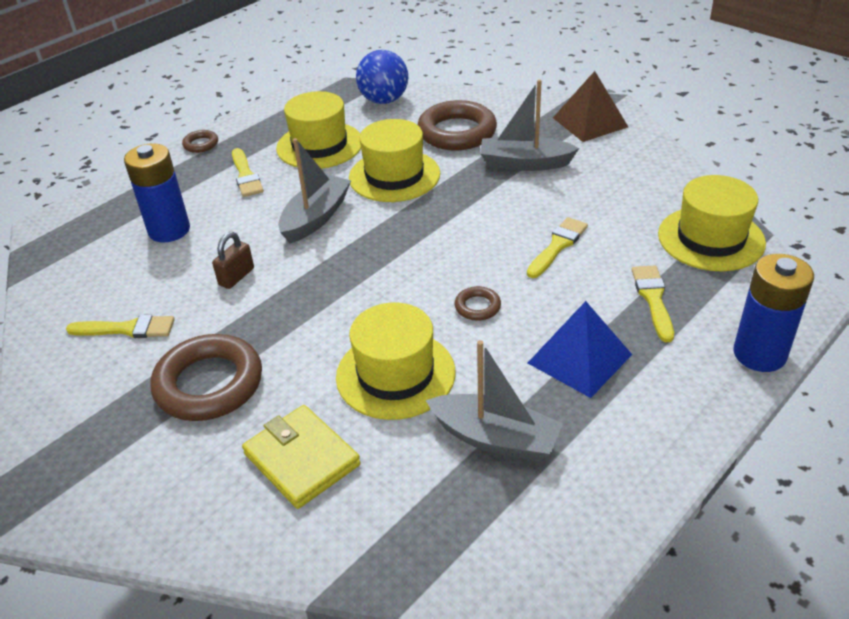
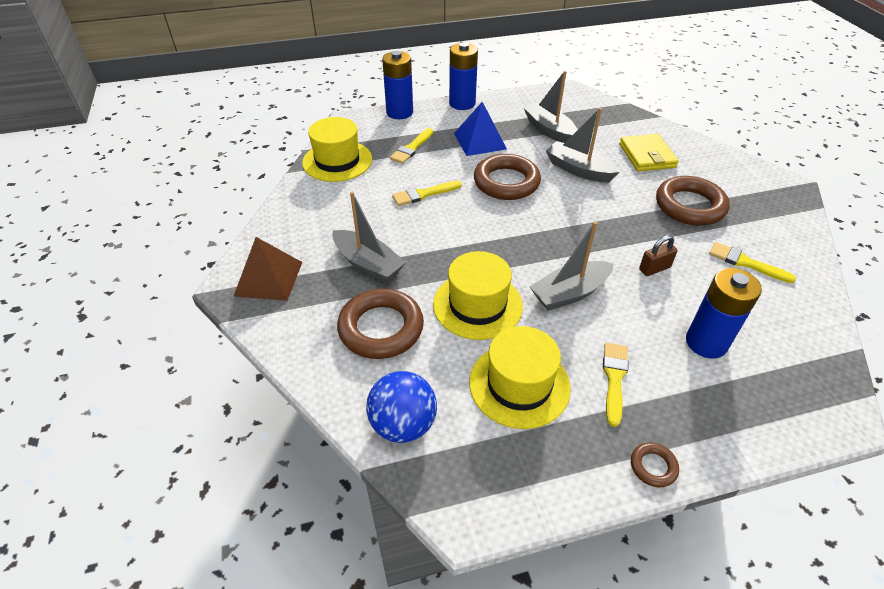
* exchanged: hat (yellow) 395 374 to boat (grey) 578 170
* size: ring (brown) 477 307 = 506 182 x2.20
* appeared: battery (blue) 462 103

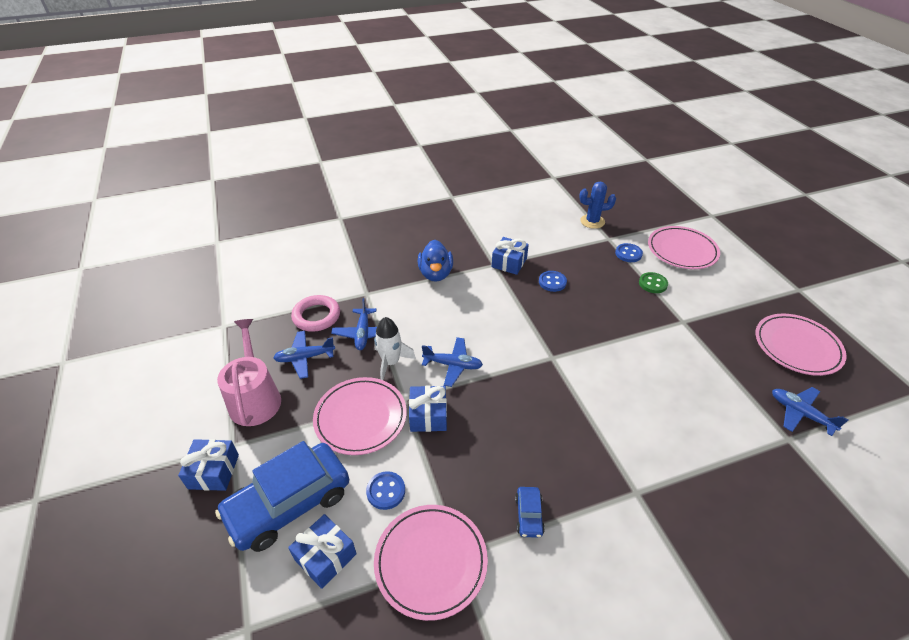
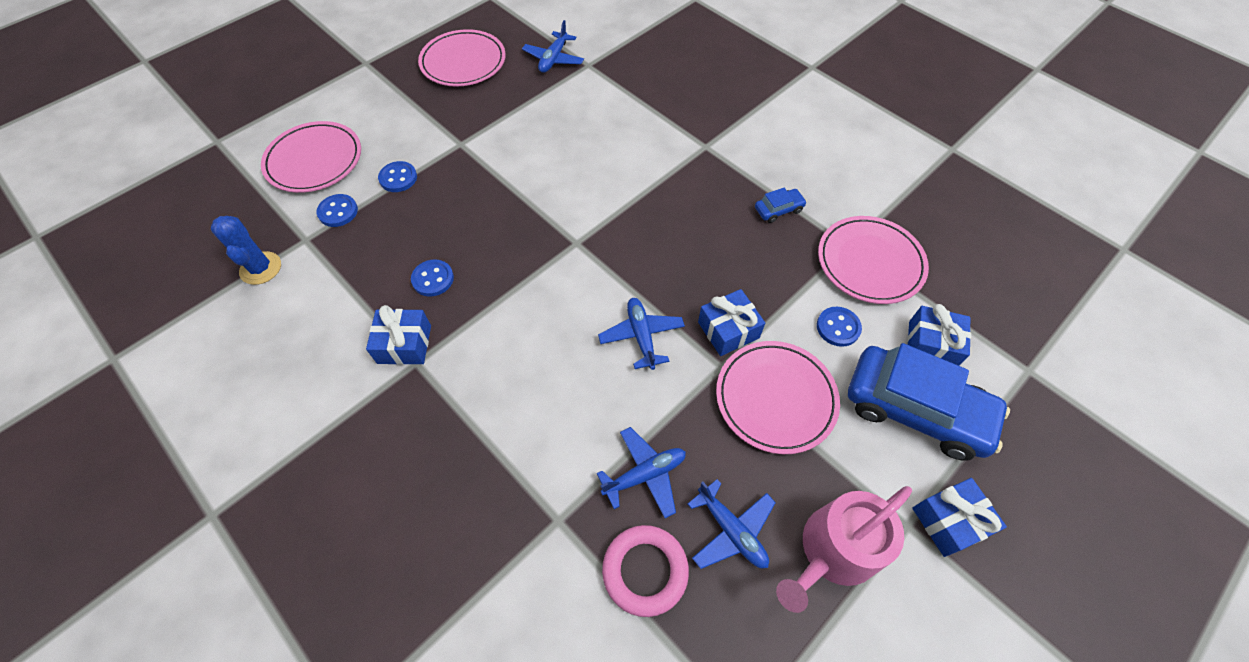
* missing: rocket (white) 391 362
* missing: duck (blue) 436 274
* colour: button (green) 652 284 to button (blue) 398 178

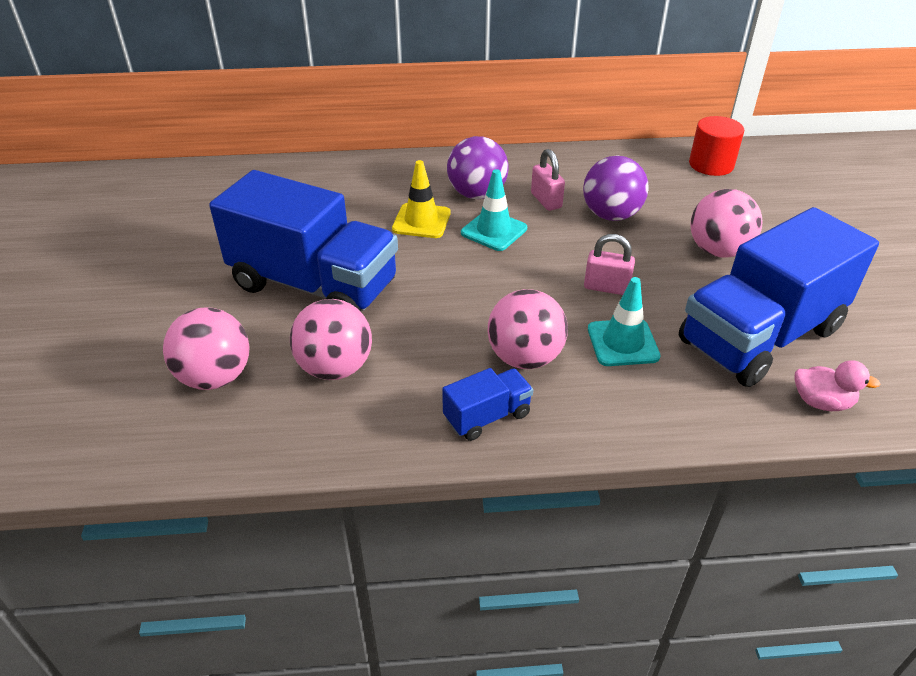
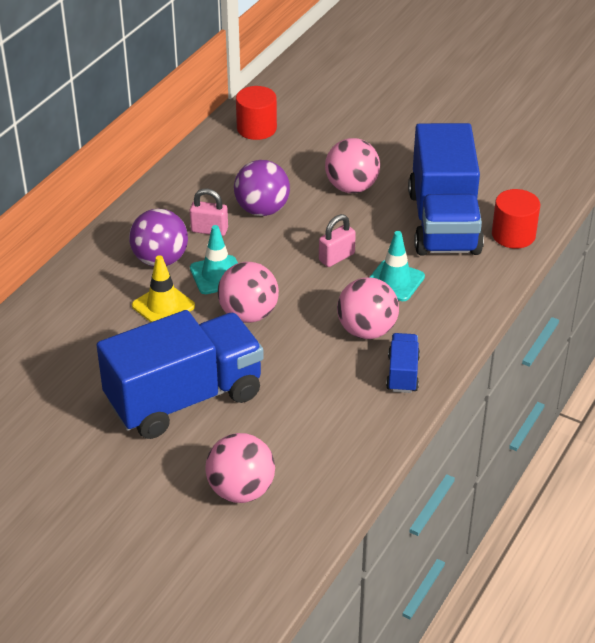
* relocated: ball (pink) 335 368 to 248 314
* exchanged: duck (pink) 821 402 to cylinder (red) 513 235

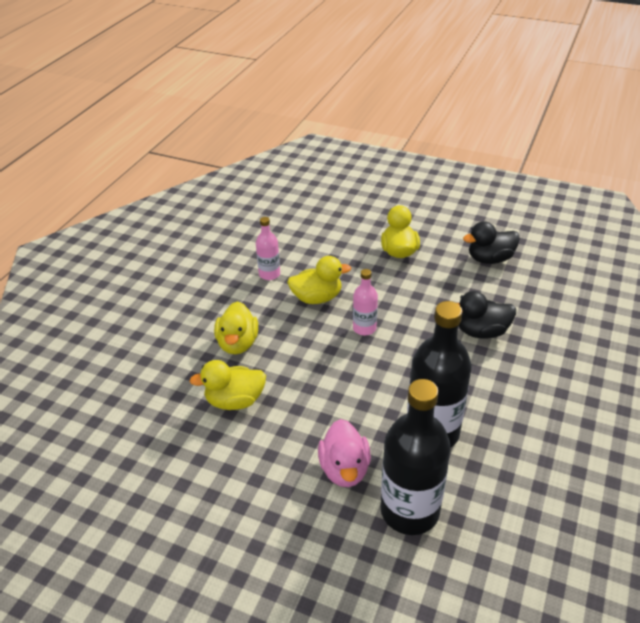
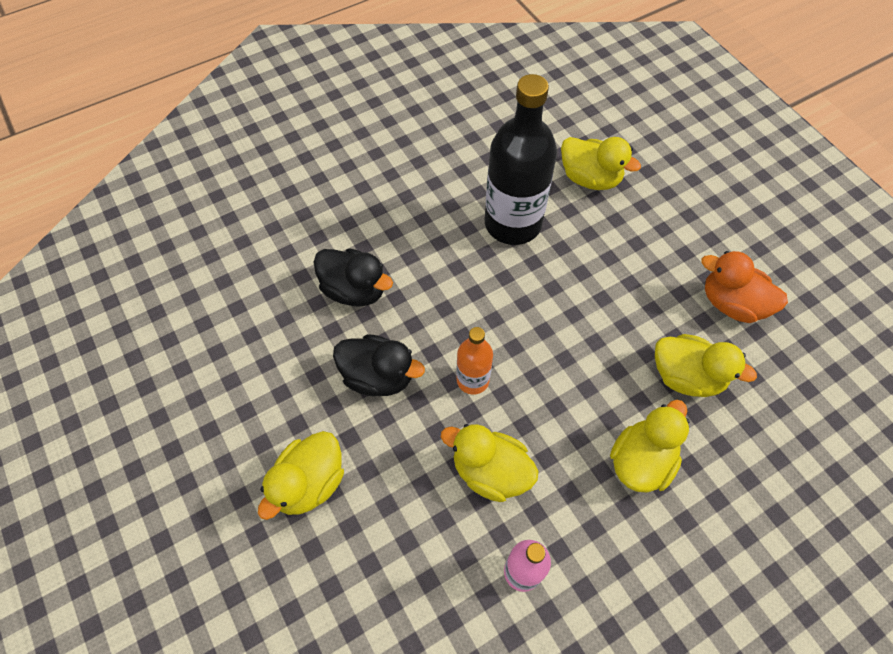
* missing: duck (pink) 344 469
* colour: bottle (pink) 364 328 to bottle (orange) 472 380
* exchanged: bottle (black) 409 511 to duck (yellow) 590 178
* relocated: duck (black) 489 259 to 378 376
* appeared: duck (orange) 732 304

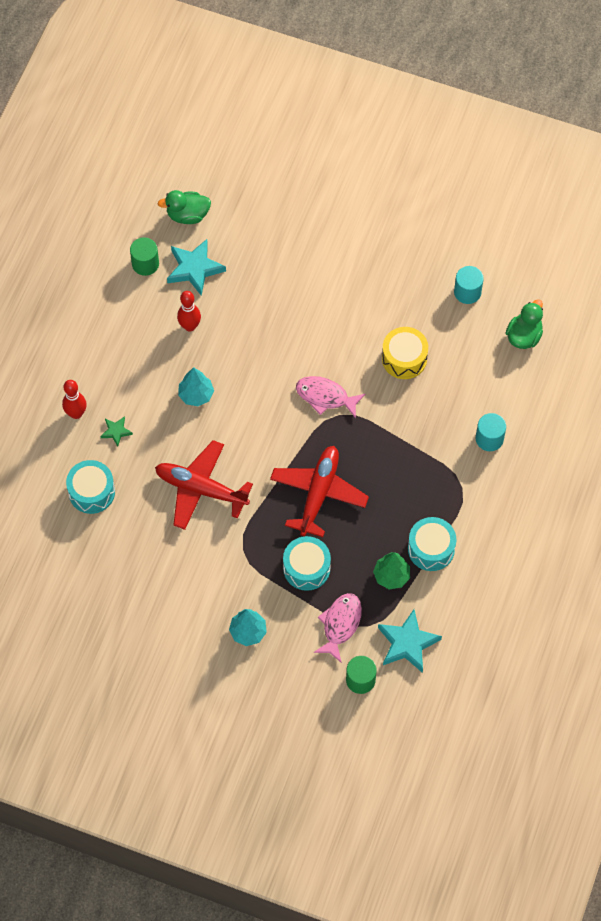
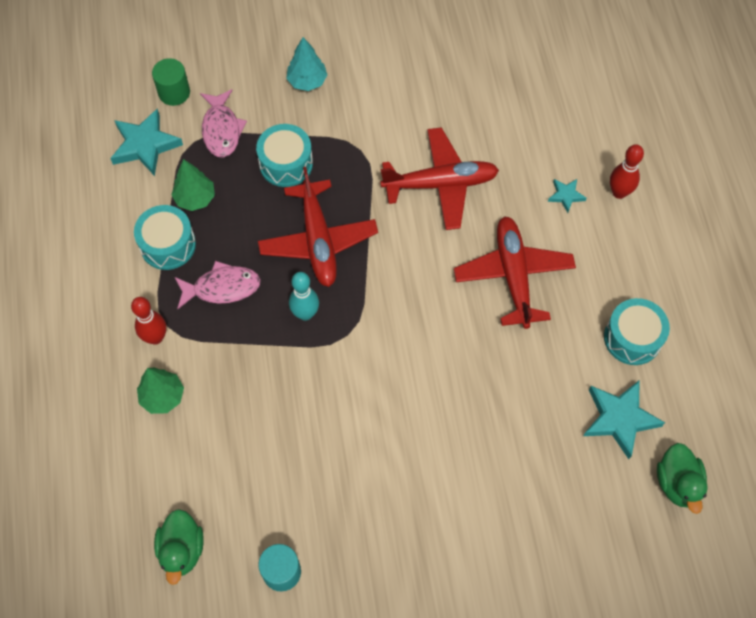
* relocated: drum (turquoise) 91 492 to 632 338
* colour: star (green) 116 431 to star (turquoise) 566 196
* missing: cylinder (green) 145 264
* spun: duck (green) 187 215 = 677 483 120 degrees clockwise
* relocated: bowling pin (red) 190 326 to 155 337
* exchanged: tree (turquoise) 196 395 to plane (red) 513 275
* relocated: fish (pink) 325 397 to 222 287
* missing: drum (yellow) 404 358
* exchanged: cylinder (turquoise) 489 438 to tree (green) 163 397
* appeared: bowling pin (turquoise) 305 314

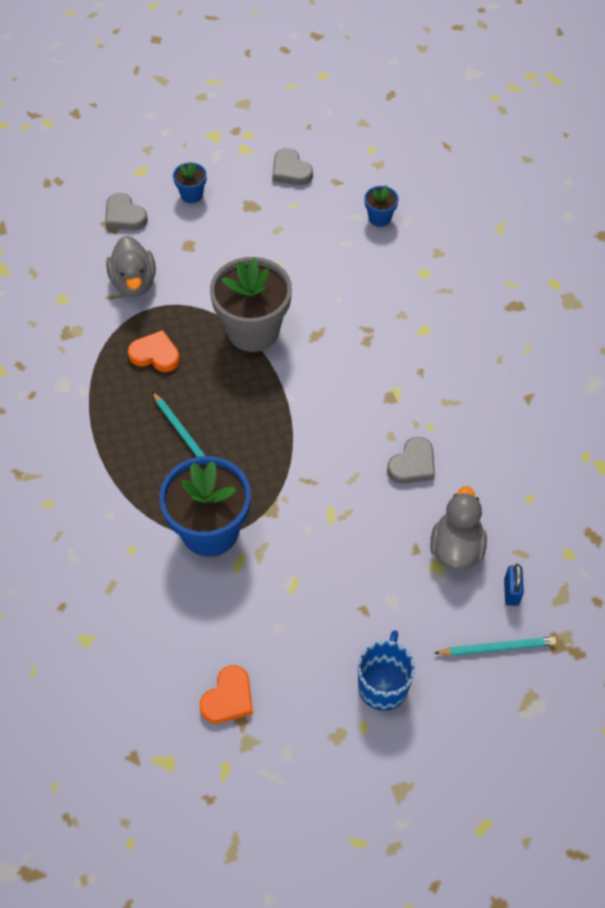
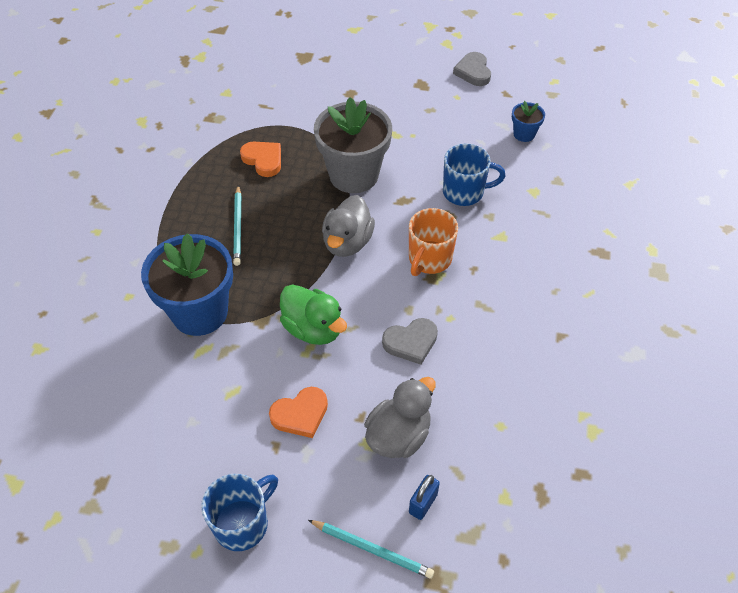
* missing: heart (grey) 124 216
* relocated: duck (grey) 134 282 to 347 242
* missing: flower pot (blue) 191 195
* relocated: heart (orange) 228 698 to 300 414
* appeared: duck (green) 313 329
* appeared: mug (orange) 429 259
* appeared: mug (blue) 464 192

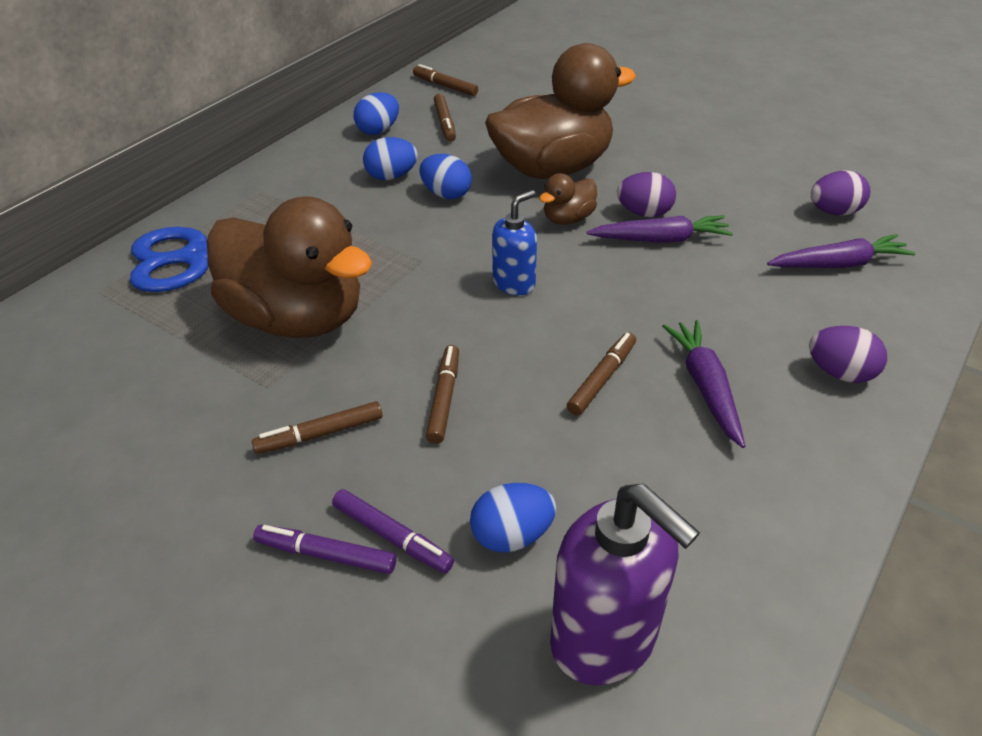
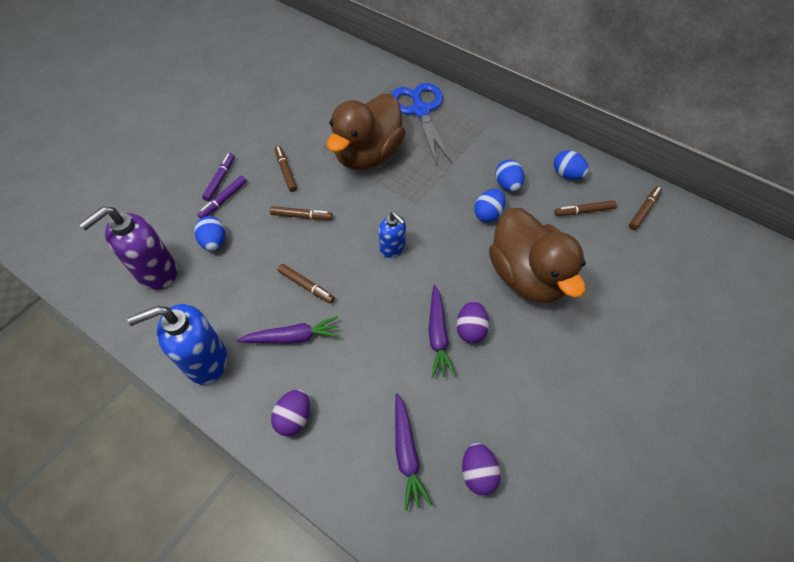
* missing: duck (brown) 568 219
* appeared: soap dispenser (blue) 205 361

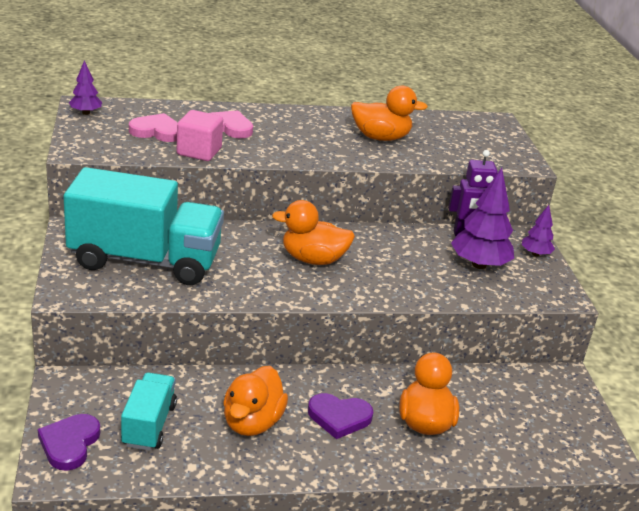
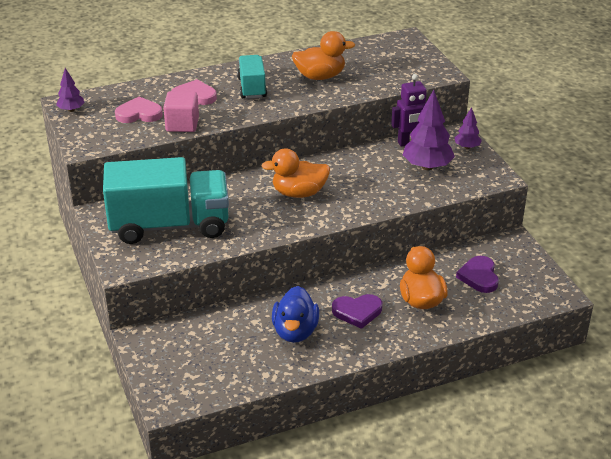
* relocated: heart (purple) 69 444 to 479 276
* relocated: truck (turquoise) 149 425 to 252 88
* colour: duck (orange) 252 422 to duck (blue) 295 331

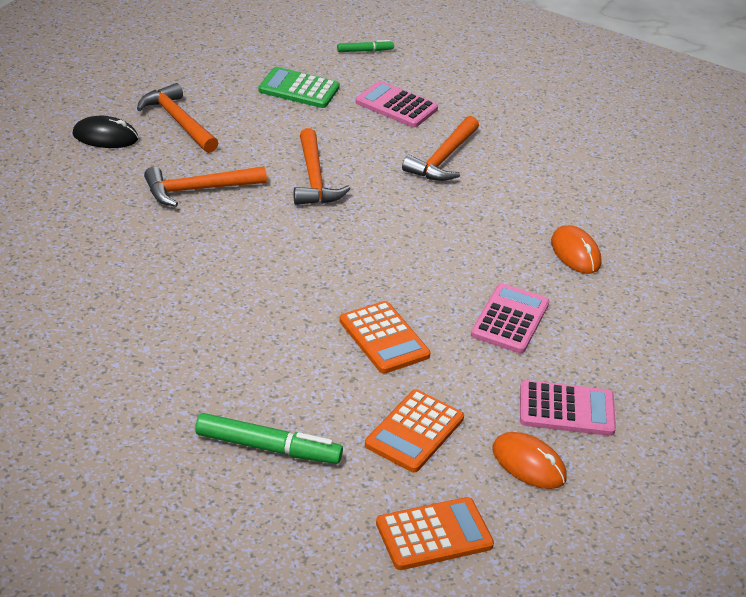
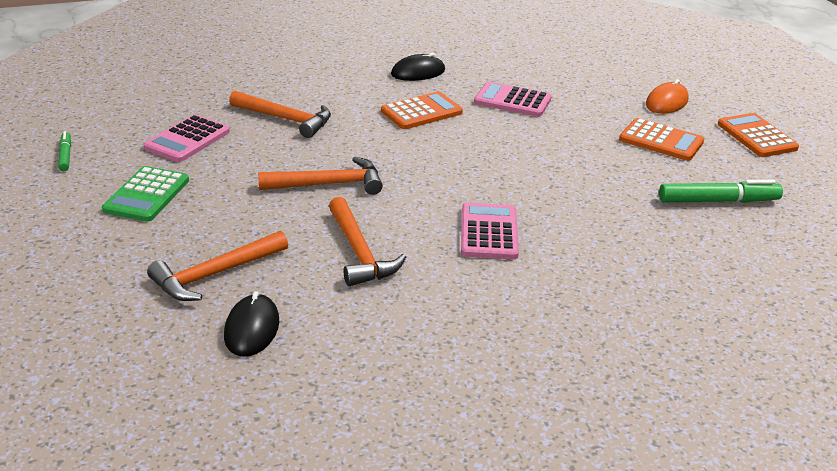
* spun: marker (green) 267 447 = 717 201 75 degrees clockwise
* relocated: calculator (orange) 384 338 to 421 112
* relocated: calculator (pink) 566 409 to 489 232
* colour: mouse (orange) 575 253 to mouse (black) 418 72

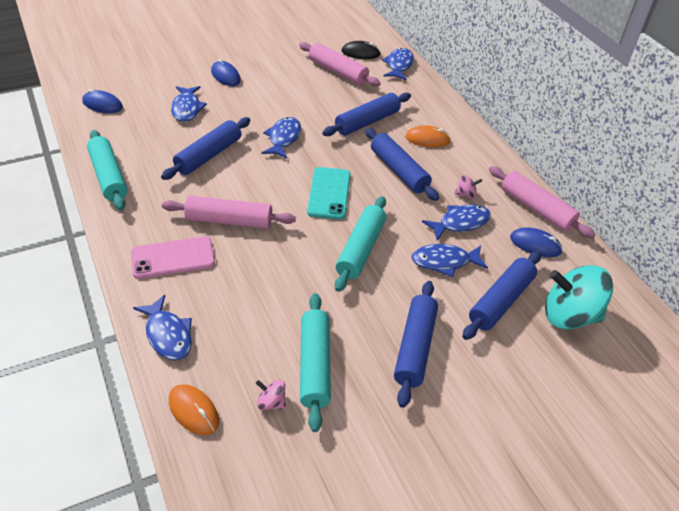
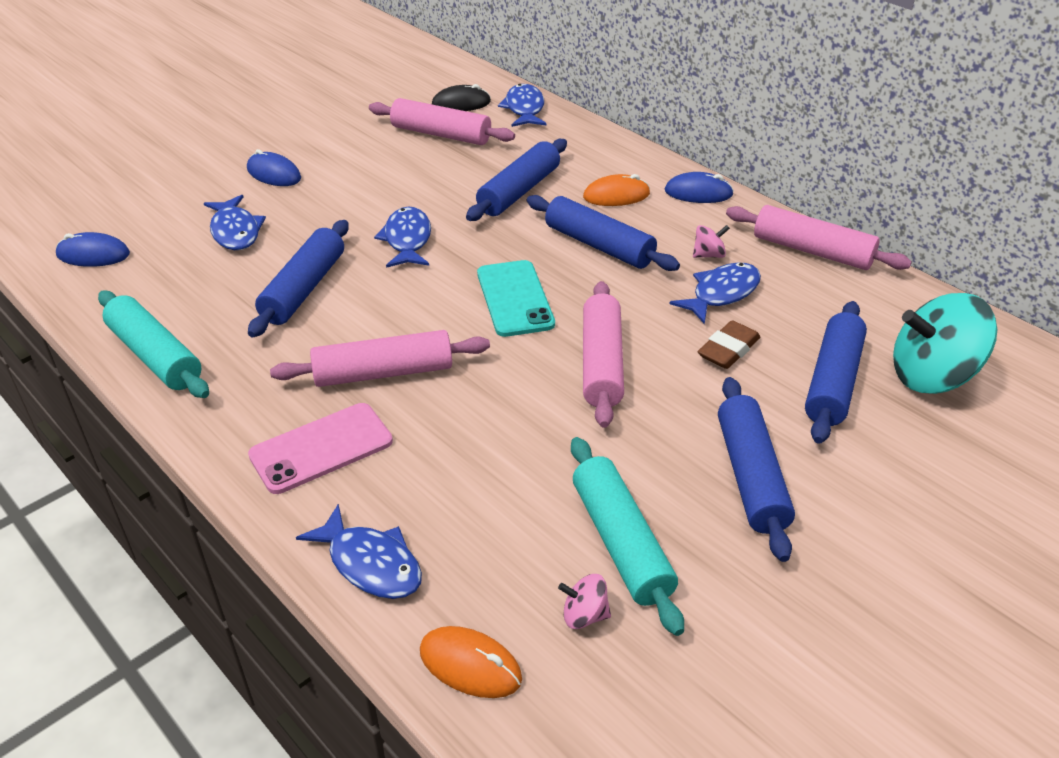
* colour: rolling pin (turquoise) 361 249 to rolling pin (pink) 602 363
* exchanged: fish (blue) 444 262 to eraser (brown) 728 350
* relocated: mouse (blue) 535 244 to 698 193

